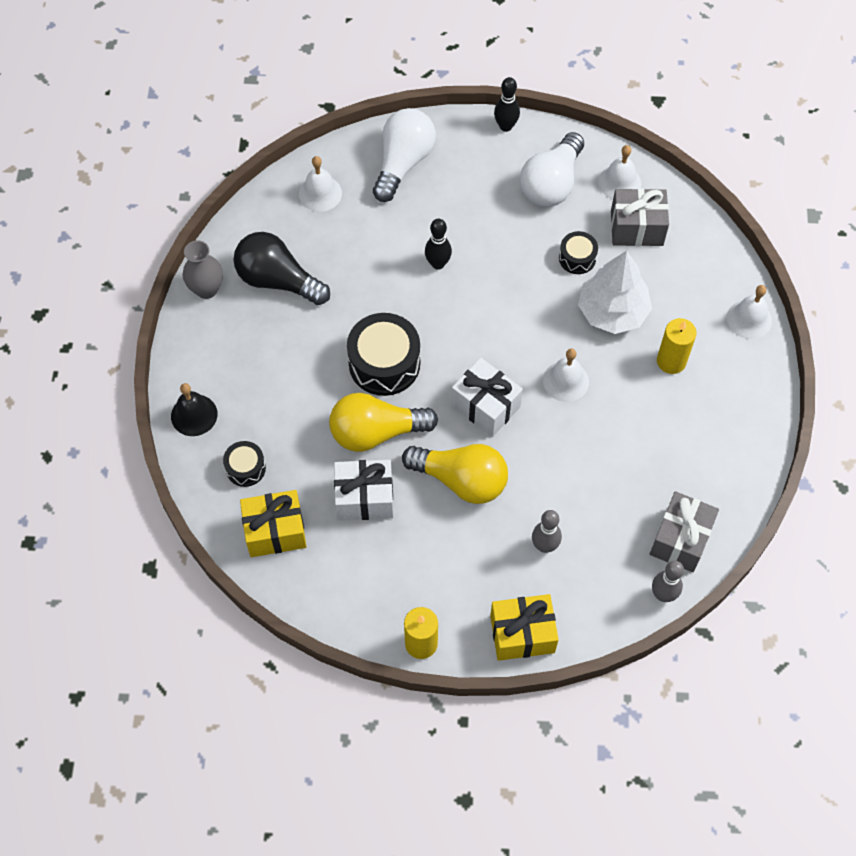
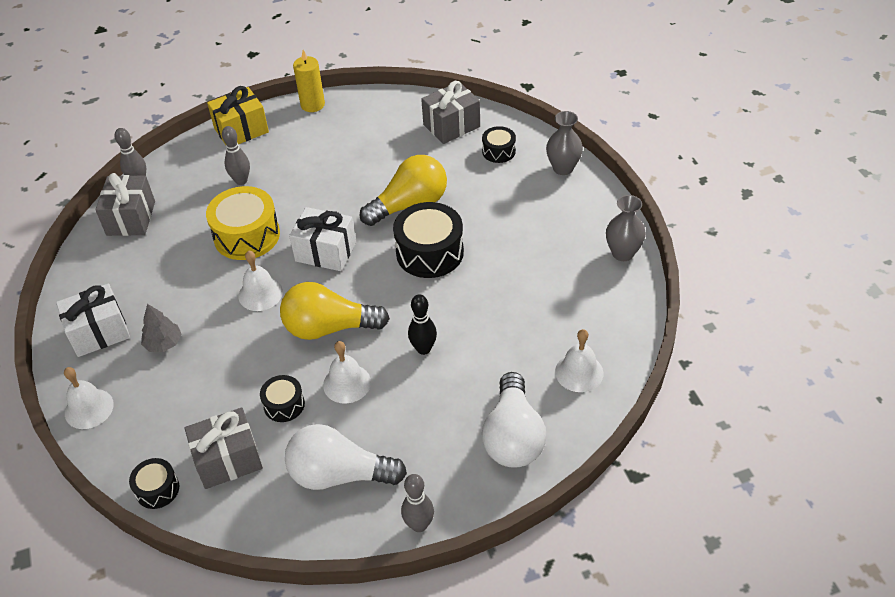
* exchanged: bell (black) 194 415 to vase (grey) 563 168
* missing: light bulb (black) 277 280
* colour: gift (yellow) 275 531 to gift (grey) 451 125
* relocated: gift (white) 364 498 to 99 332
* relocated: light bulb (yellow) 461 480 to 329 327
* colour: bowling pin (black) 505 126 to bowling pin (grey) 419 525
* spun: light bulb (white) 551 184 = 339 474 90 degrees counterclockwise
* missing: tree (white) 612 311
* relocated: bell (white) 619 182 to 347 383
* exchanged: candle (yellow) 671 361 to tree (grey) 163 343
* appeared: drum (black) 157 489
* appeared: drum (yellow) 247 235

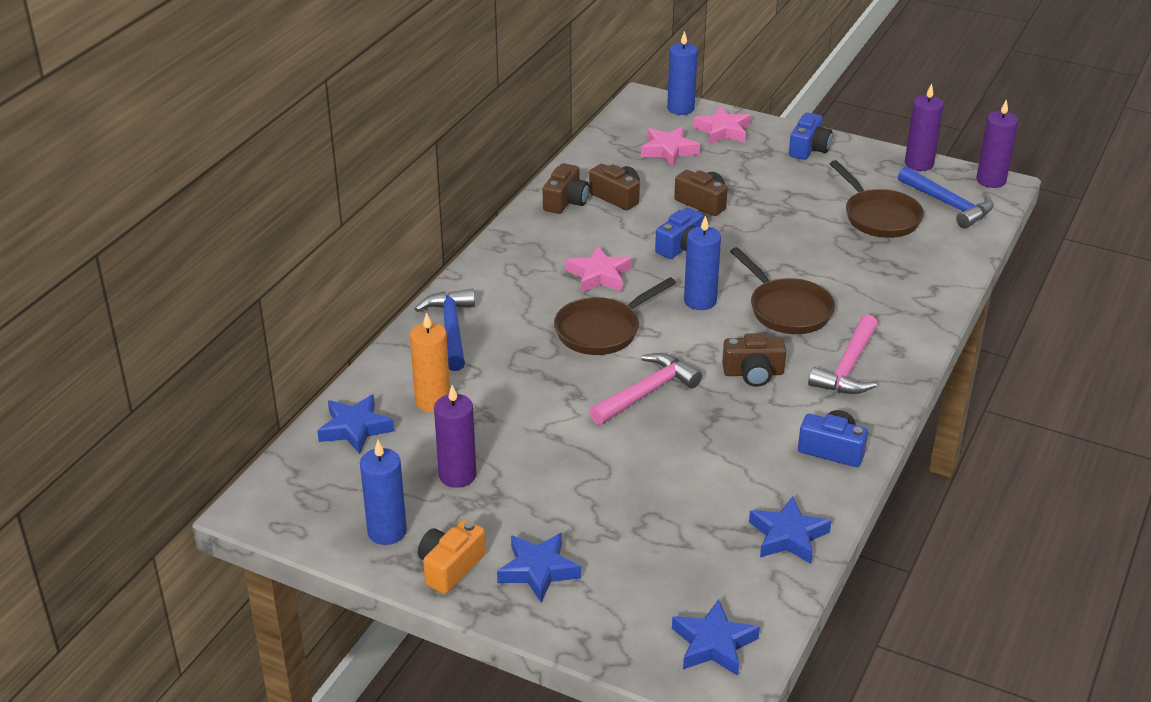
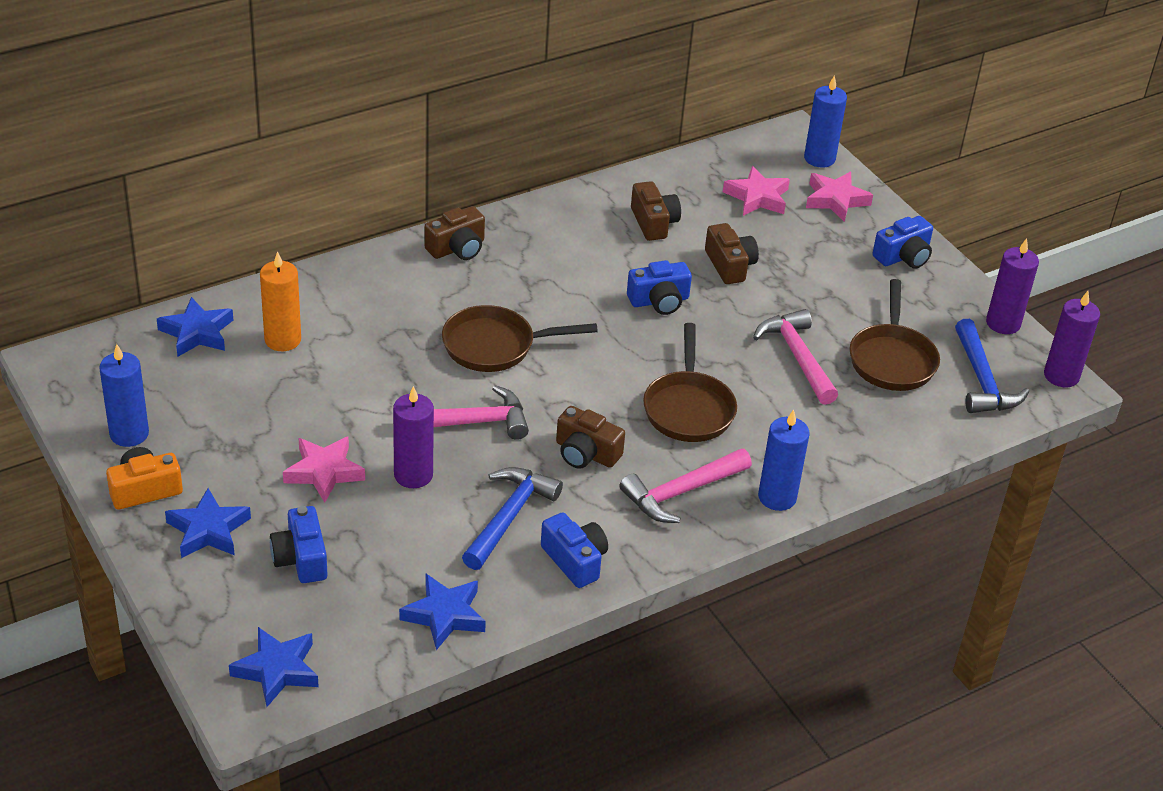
* relocated: hammer (blue) 451 330 to 509 517
* relocated: candle (purple) 457 475 to 413 475
* relocated: camera (brown) 565 201 to 457 248
* relocated: star (pink) 599 275 to 324 472
* relocated: candle (blue) 700 301 to 777 497
* appeared: camera (blue) 301 558
* appeared: hammer (pink) 798 357

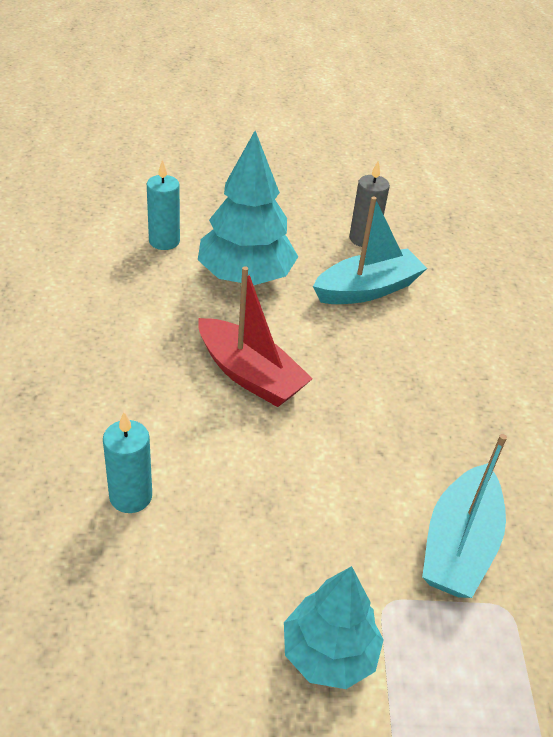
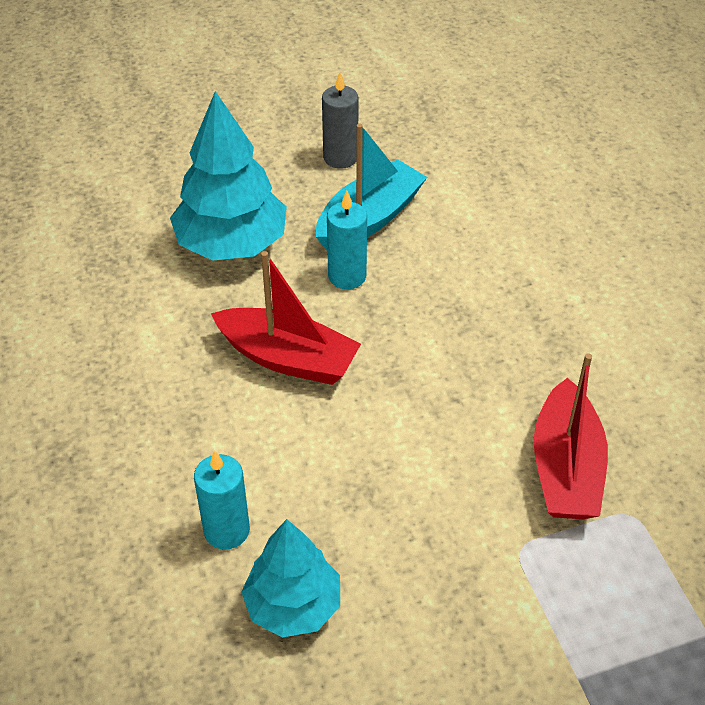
* relocated: candle (turquoise) 164 241 to 347 276
* relocated: tree (turquoise) 328 653 to 293 605
* colour: boat (turquoise) 459 545 to boat (red) 566 468

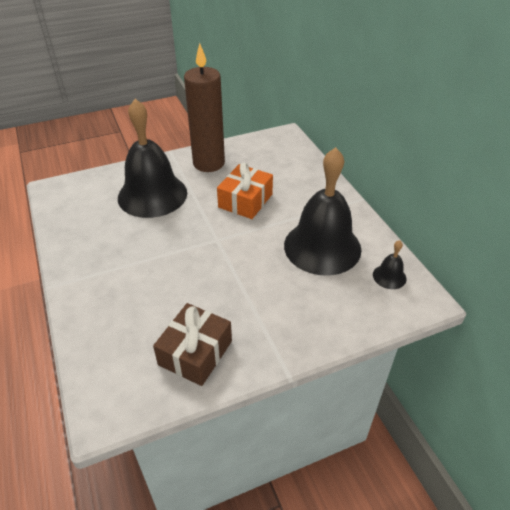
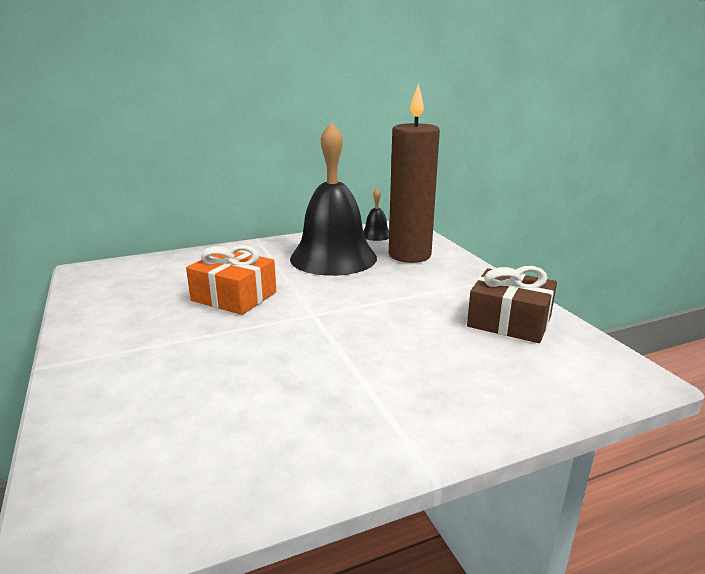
* missing: bell (black) 152 195
* relocated: candle (brown) 209 163 to 409 255

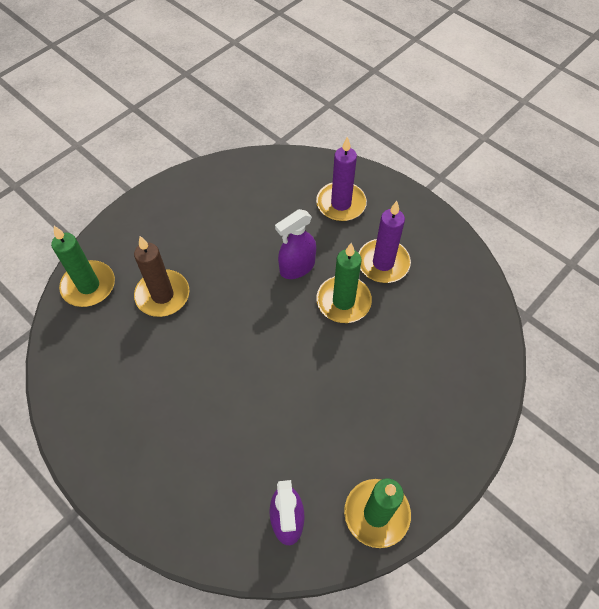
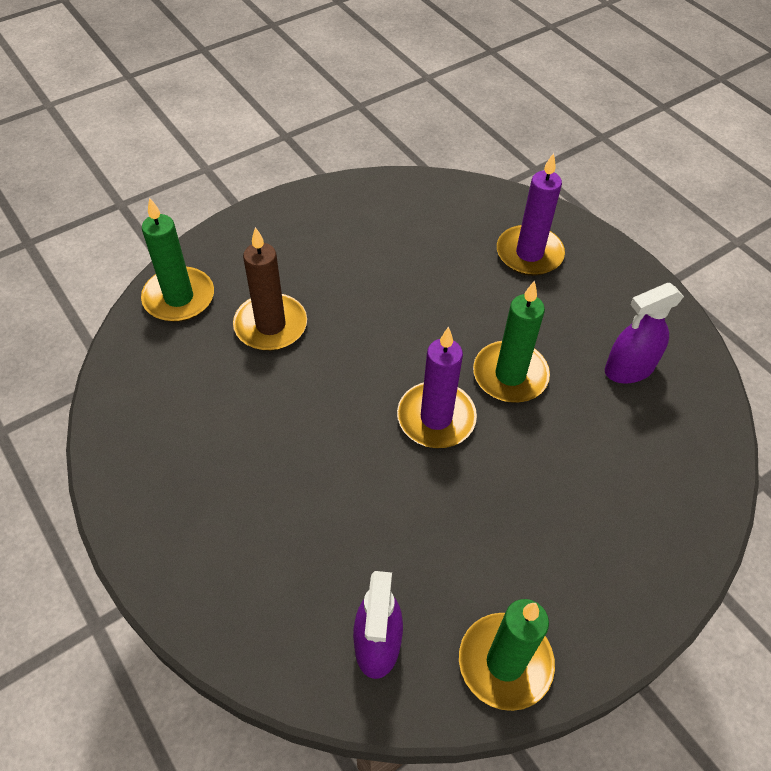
* relocated: spray bottle (purple) 297 267 to 628 369
* relocated: candle (purple) 383 263 to 436 418

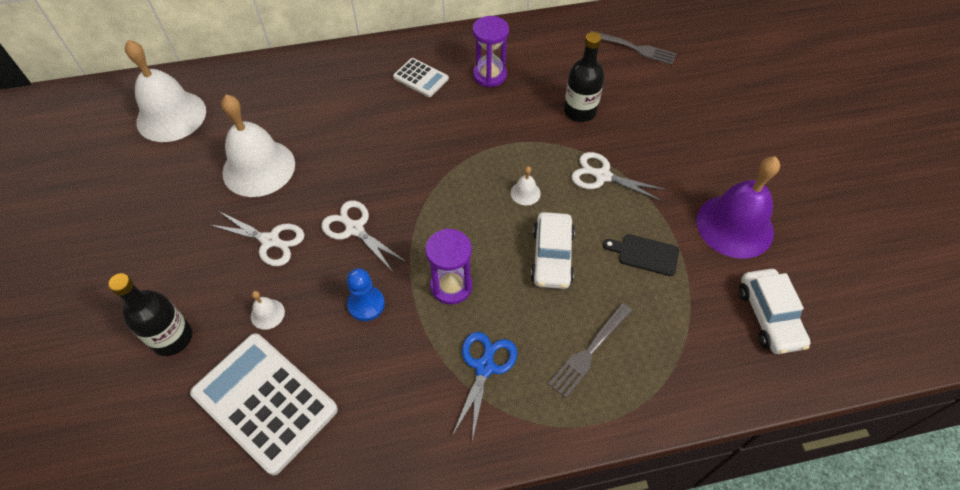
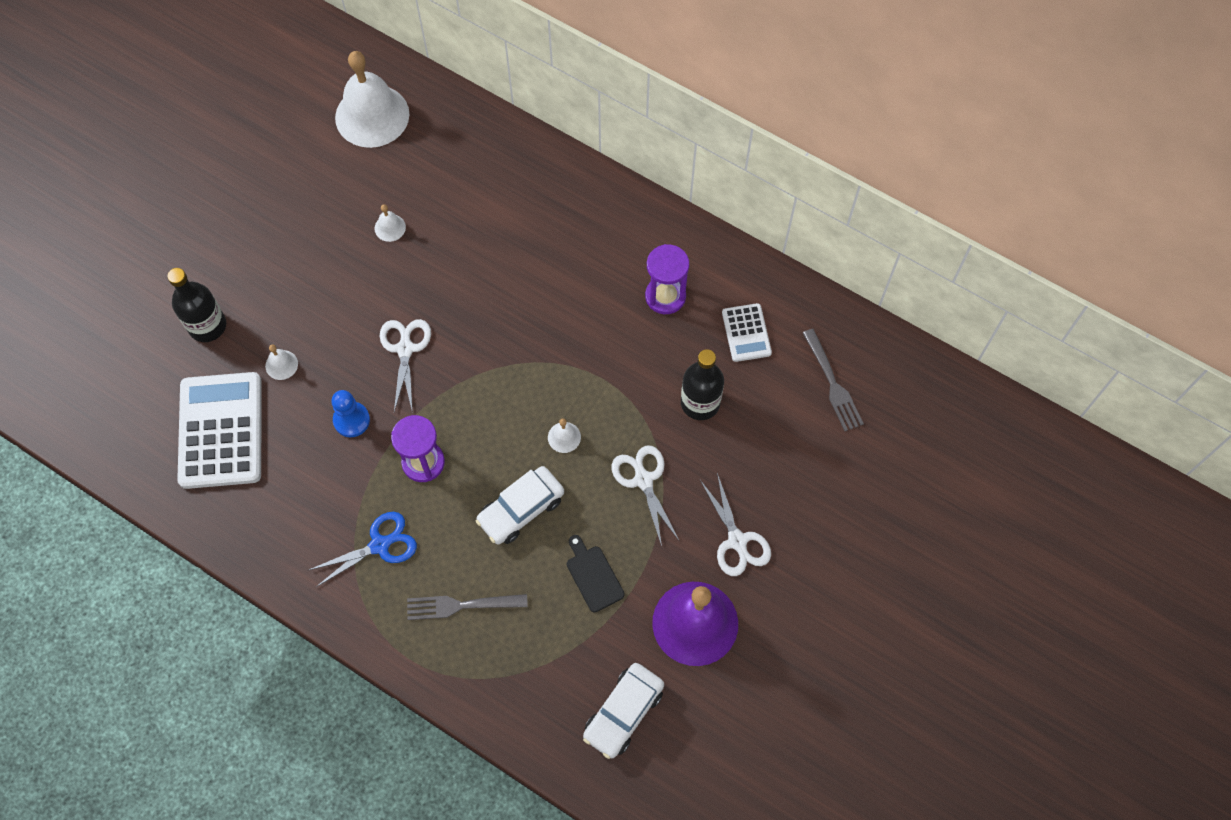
* relocated: scissors (white) 270 241 to 737 541
* size: bell (white) 259 168 = 390 227 x0.41
* relocated: calculator (white) 421 78 to 746 333

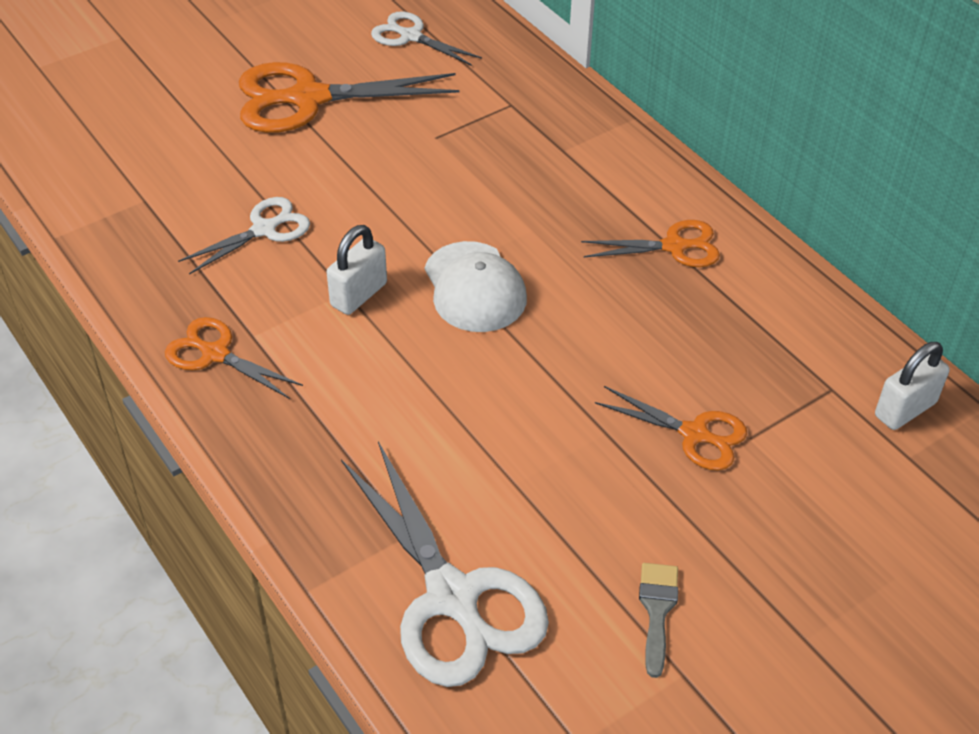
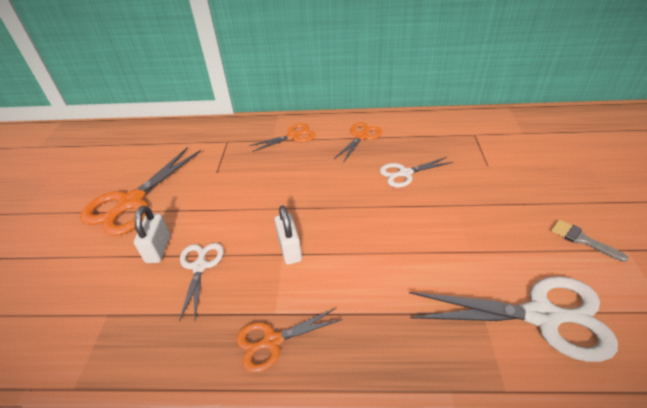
* relocated: scissors (white) 411 36 to 405 173
* missing: cap (white) 474 287
* relocated: scissors (orange) 694 434 to 293 136
* relocated: padlock (white) 905 409 to 158 249

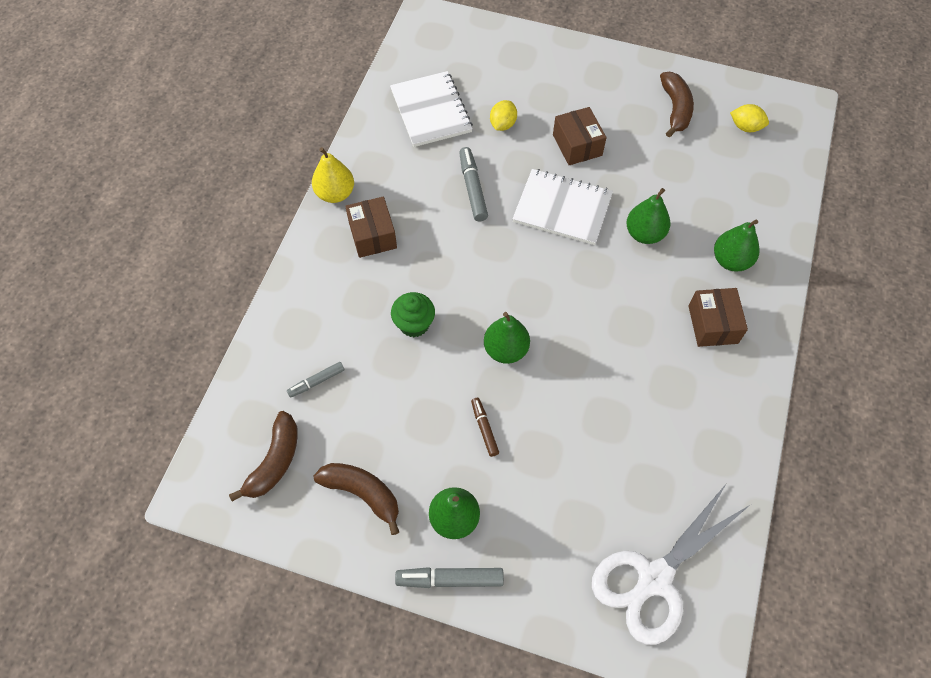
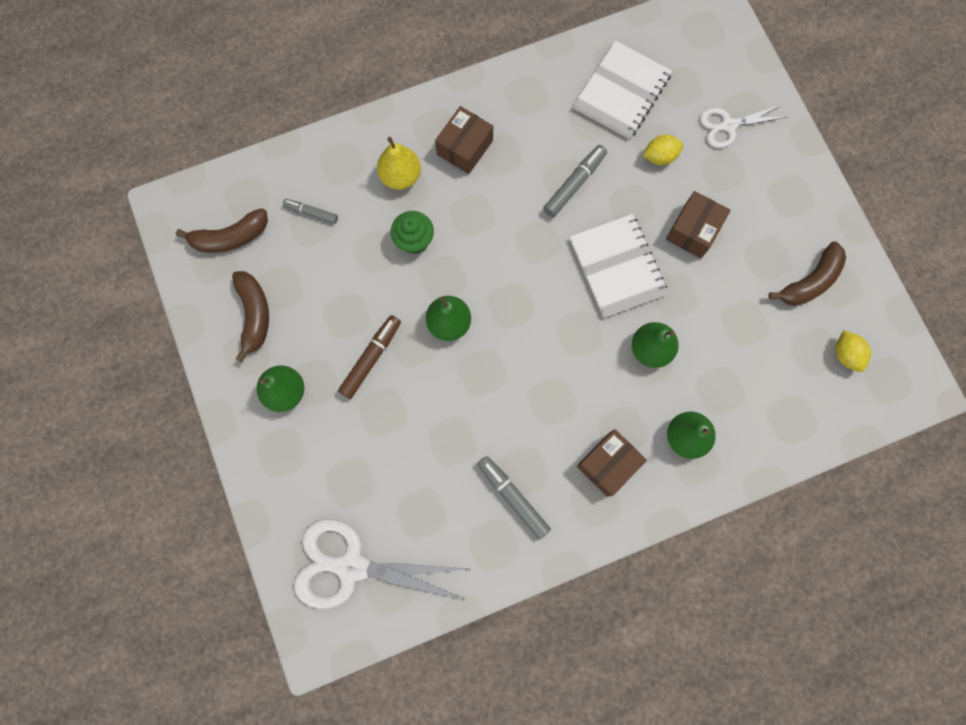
* relocated: pear (yellow) 335 193 to 400 176
* relocated: marker (grey) 450 579 to 513 497
* size: marker (brown) 484 428 = 371 358 x1.58
* appeared: scissors (white) 727 126

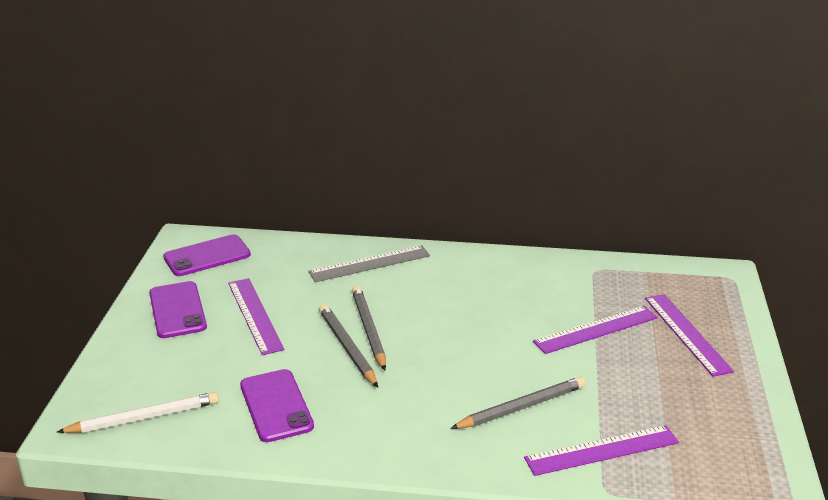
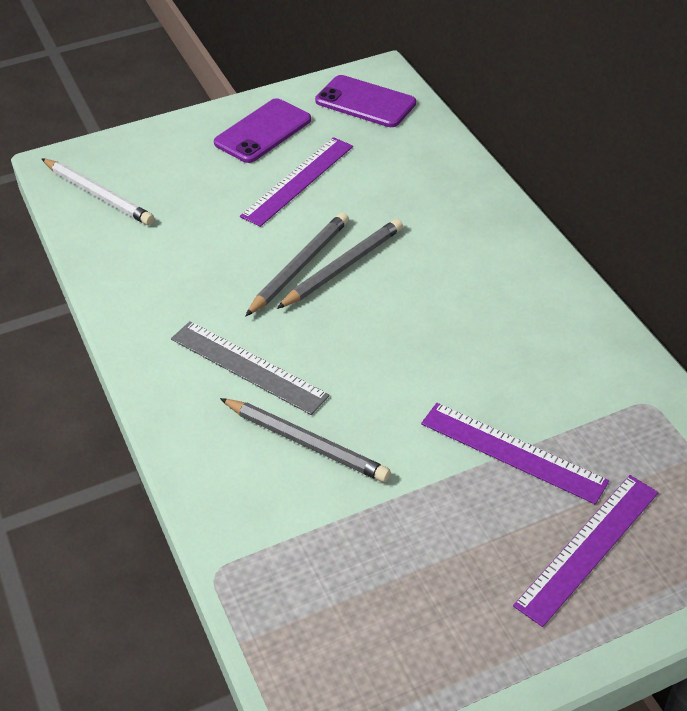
* missing: phone (purple) 276 406
* relocated: ruler (grey) 370 264 to 248 367
* missing: ruler (purple) 602 450

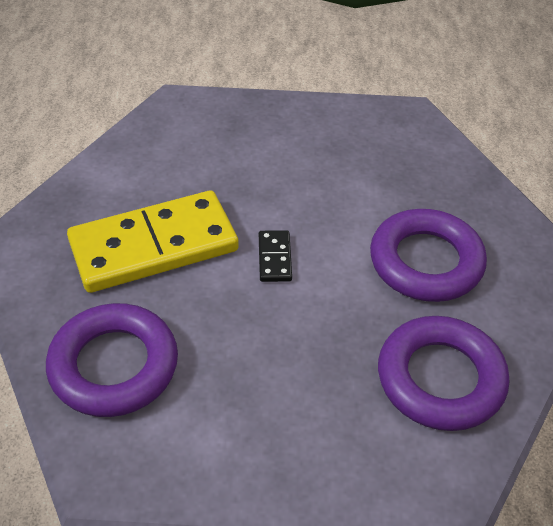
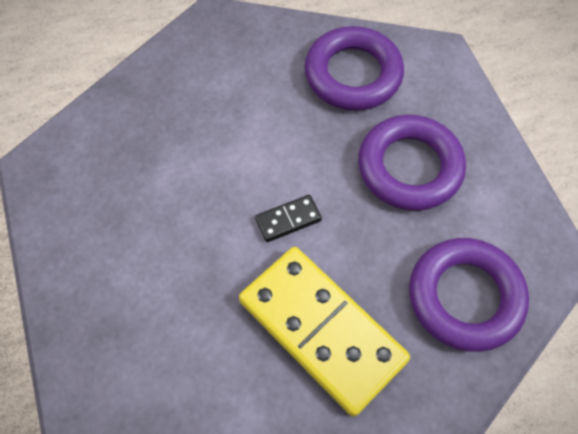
* relocated: ring (purple) 426 262 to 409 167

